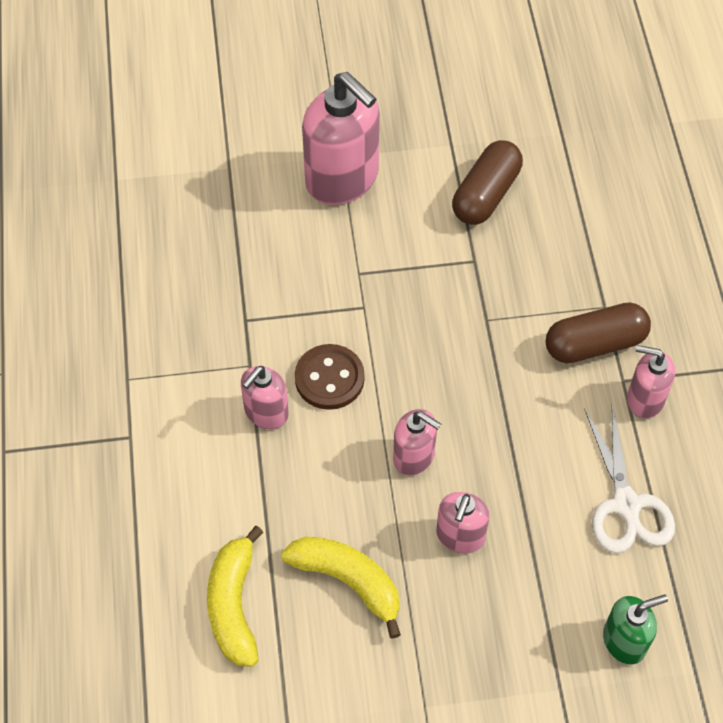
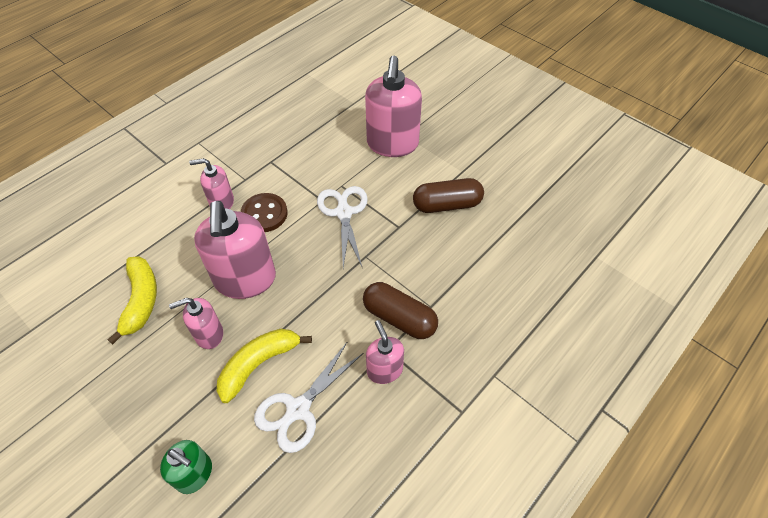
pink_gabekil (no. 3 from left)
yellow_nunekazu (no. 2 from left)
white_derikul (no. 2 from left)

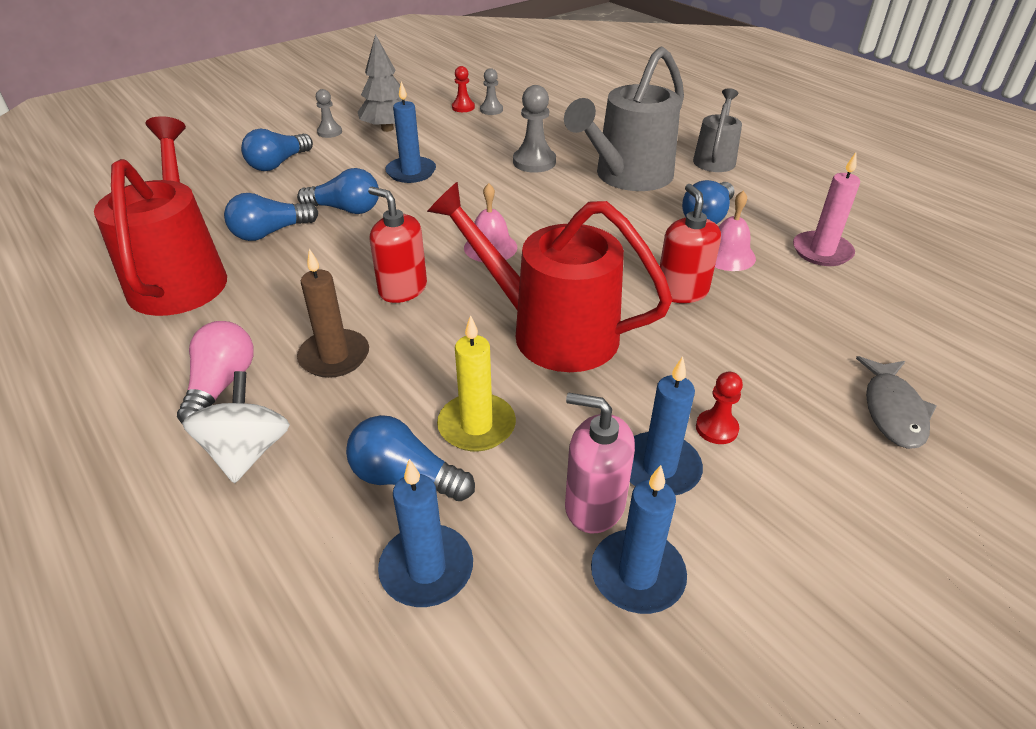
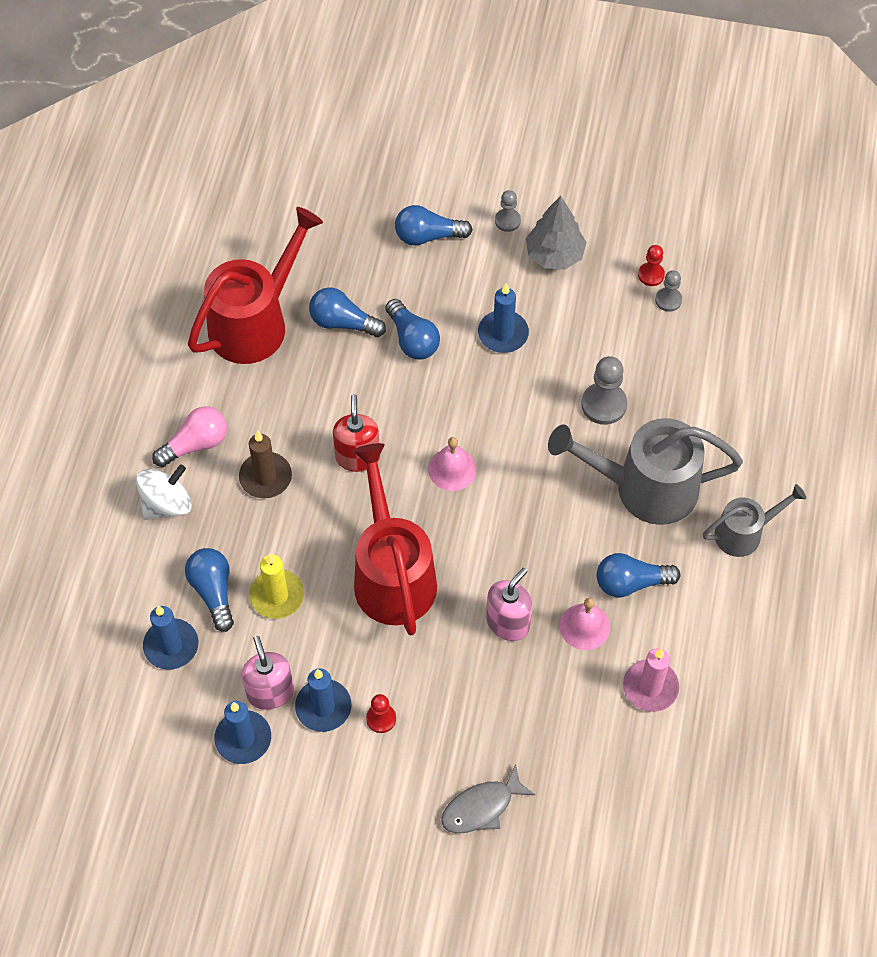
pink_gabekil (no. 2 from left)

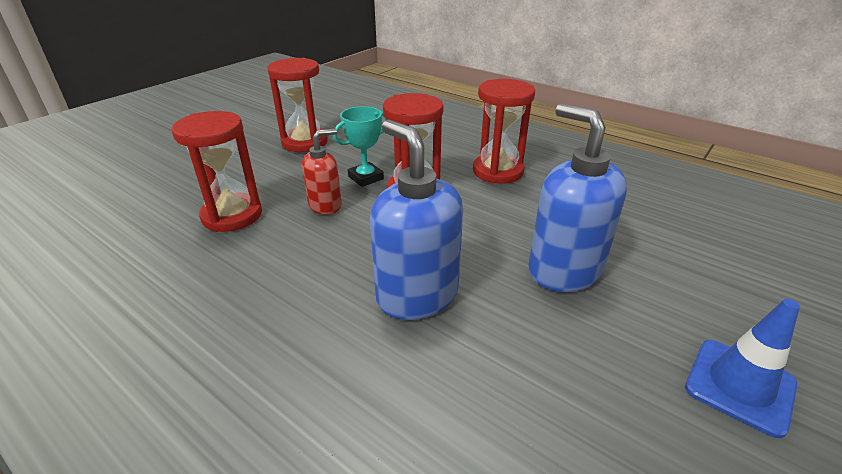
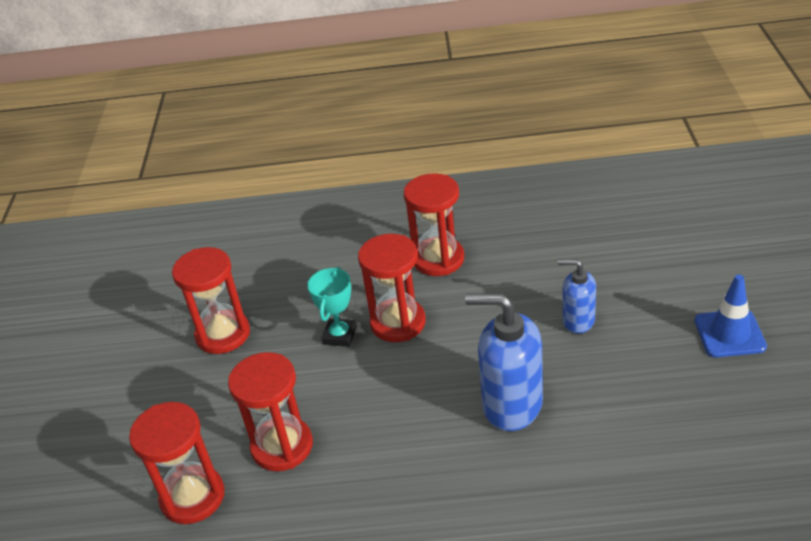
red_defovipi (no. 1 from left)
blue_gabekil (no. 2 from left)
red_gabekil

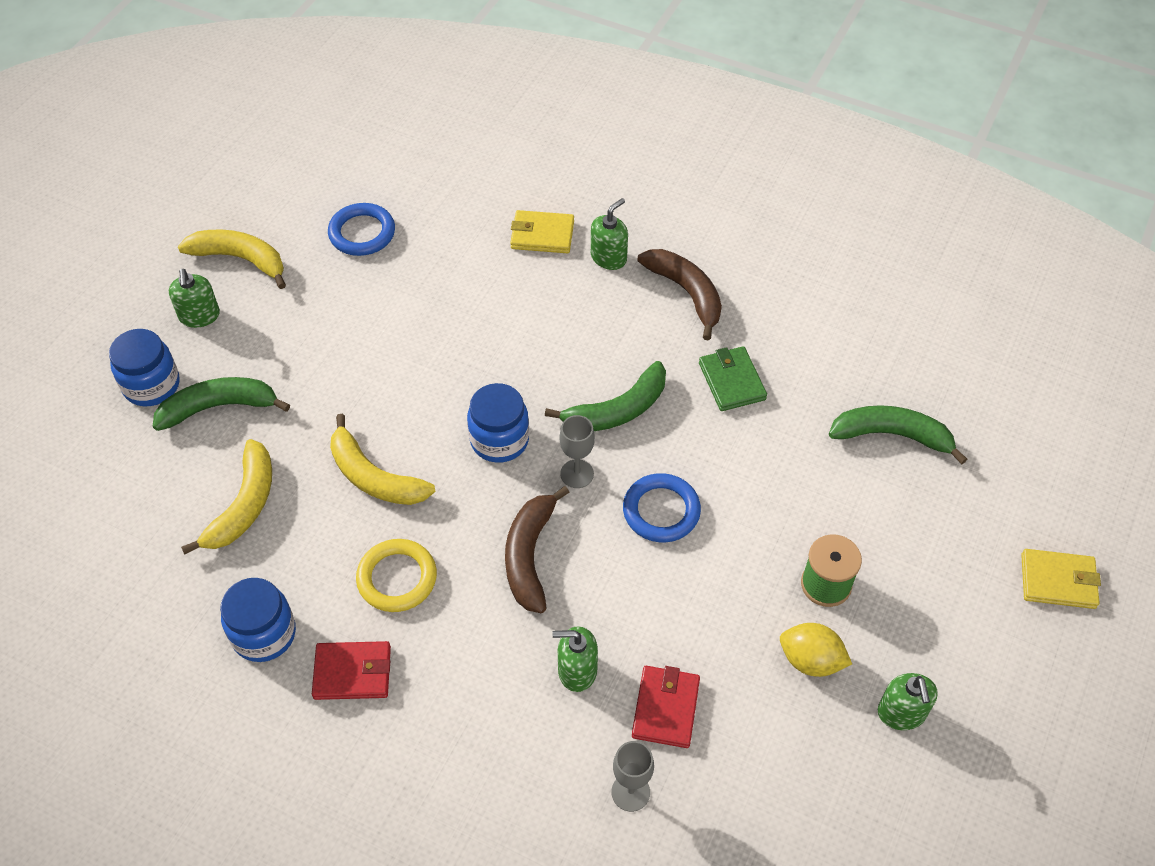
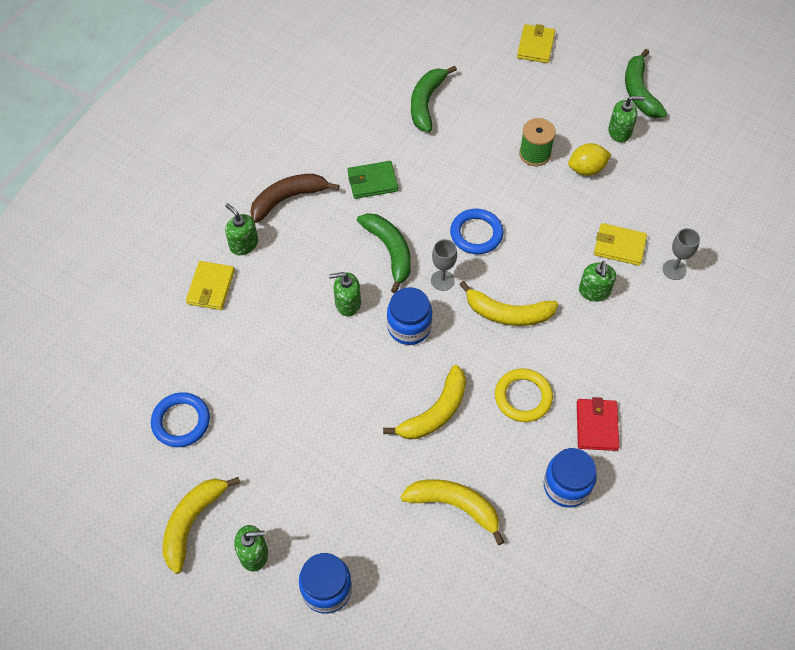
green_gabekil (no. 3 from left)
yellow_nunekazu (no. 4 from left)
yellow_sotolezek
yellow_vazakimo (no. 3 from left)
green_nunekazu (no. 3 from left)

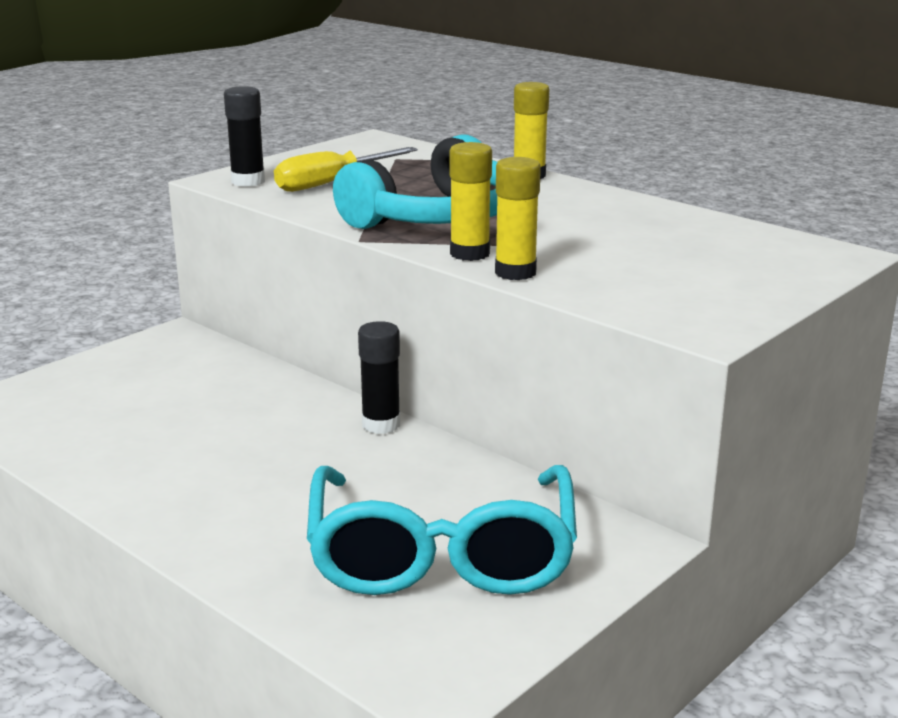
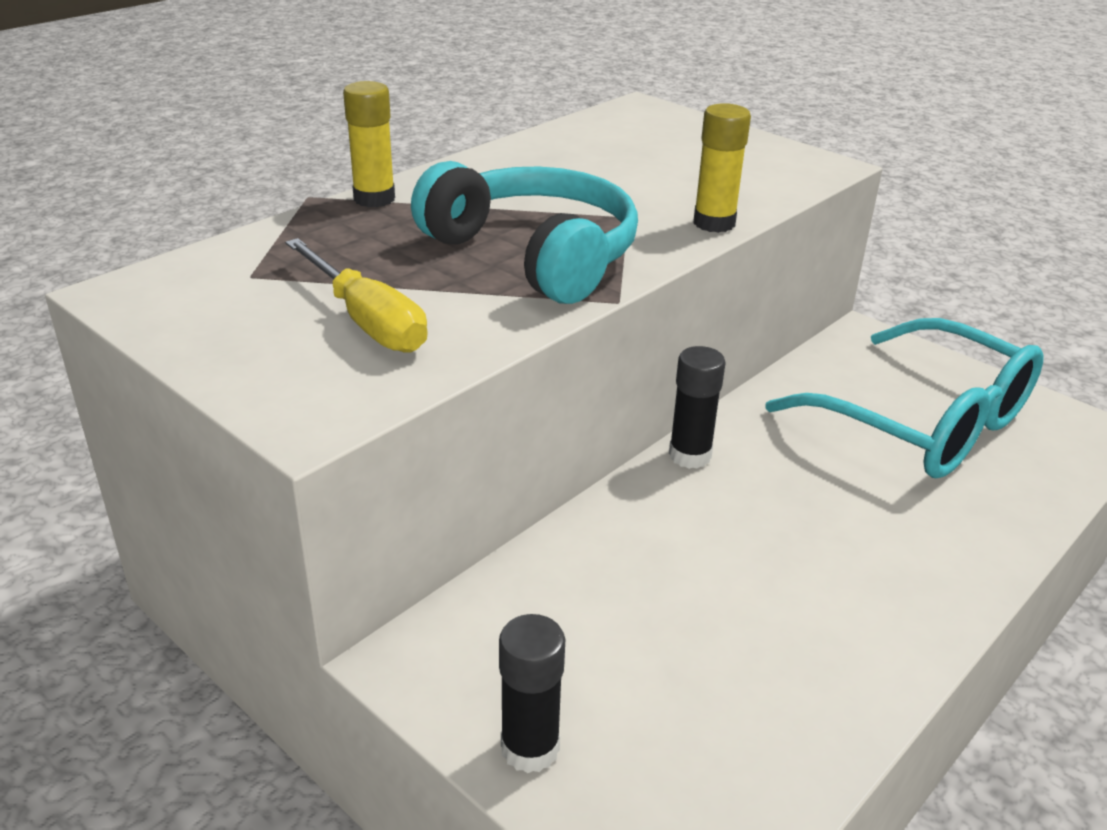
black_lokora (no. 1 from left)
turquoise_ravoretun
yellow_lokora (no. 1 from left in the first image)

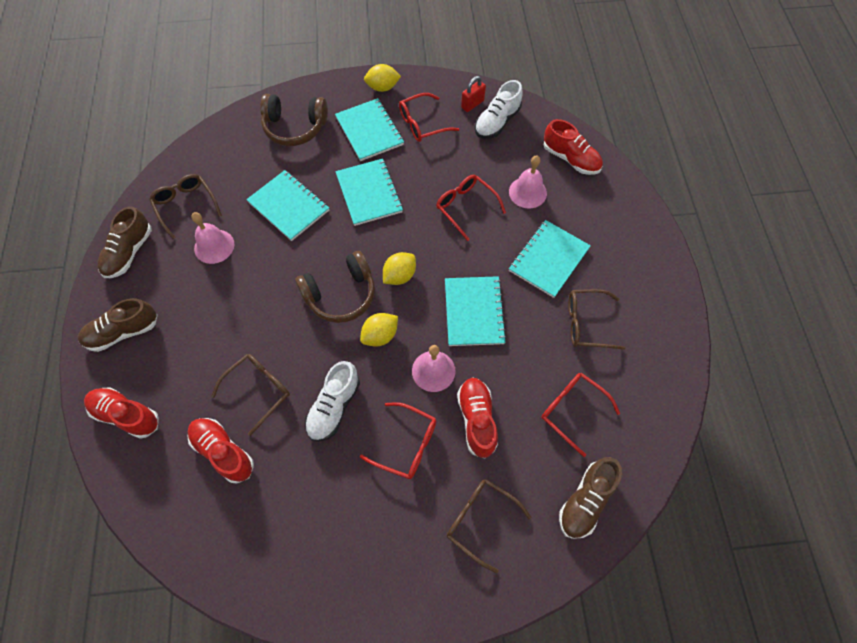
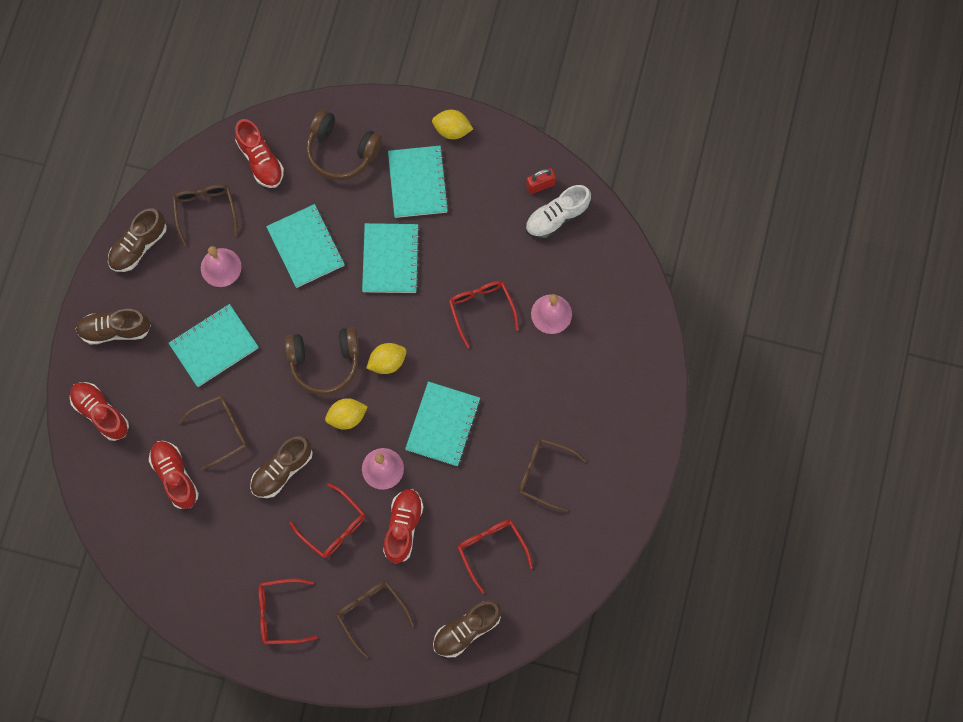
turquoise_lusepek (no. 1 from left)
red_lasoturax (no. 3 from left)
brown_lasoturax (no. 3 from left)
red_ravoretun (no. 1 from left)

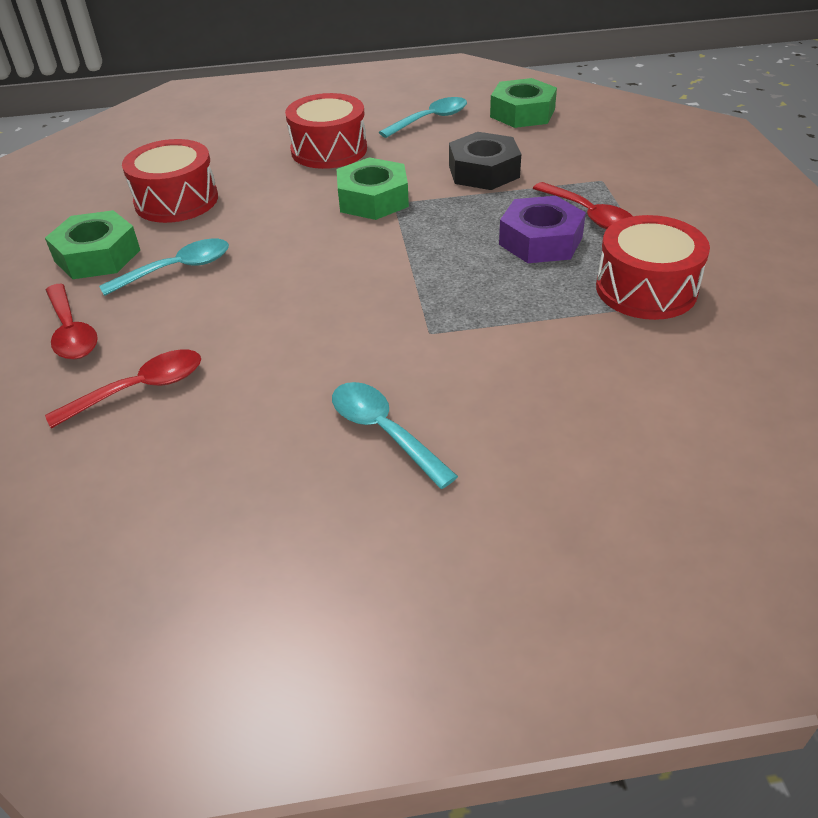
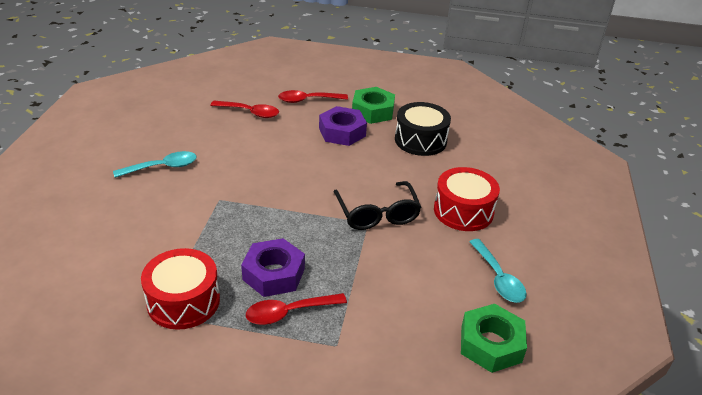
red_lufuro (no. 1 from left)
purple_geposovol (no. 2 from left)
black_ravoretun
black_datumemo
black_geposovol

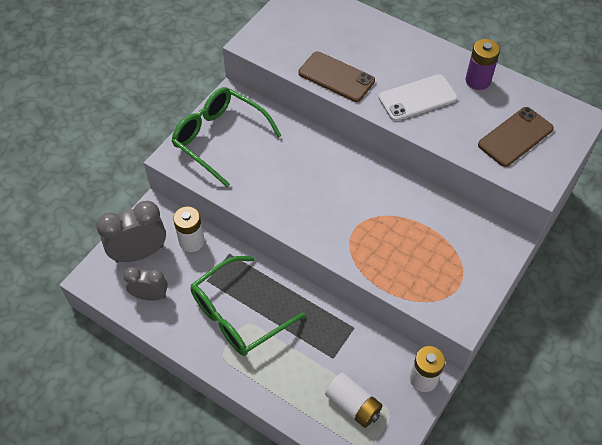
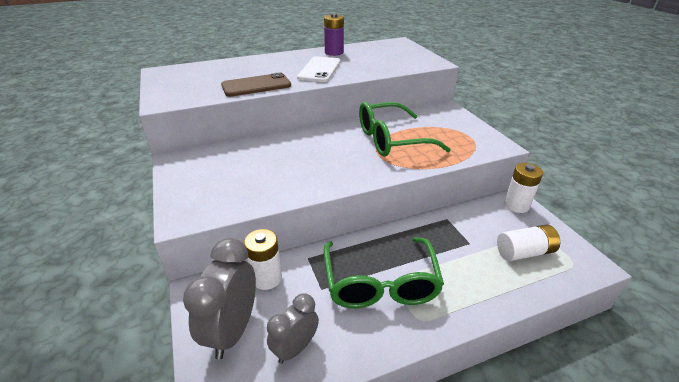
green_ravoretun (no. 2 from left)
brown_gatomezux (no. 2 from left in the first image)

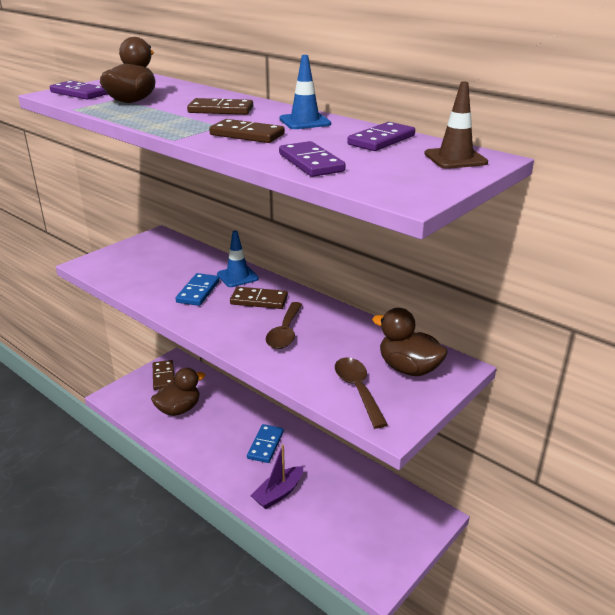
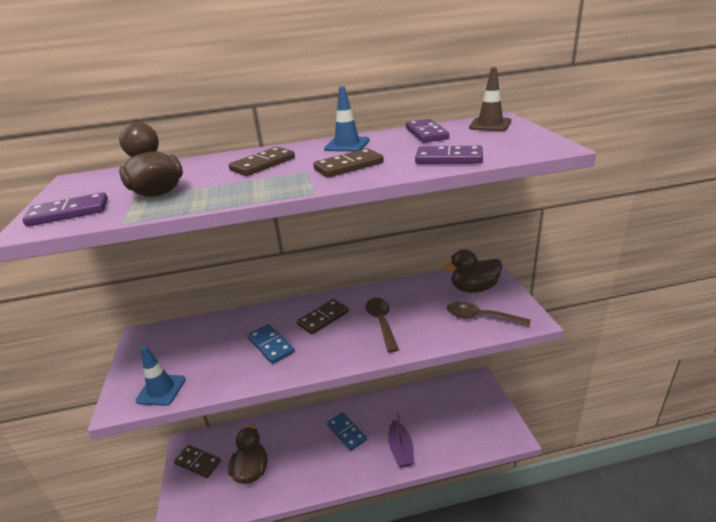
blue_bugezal (no. 1 from left)
brown_lufuro (no. 1 from left)

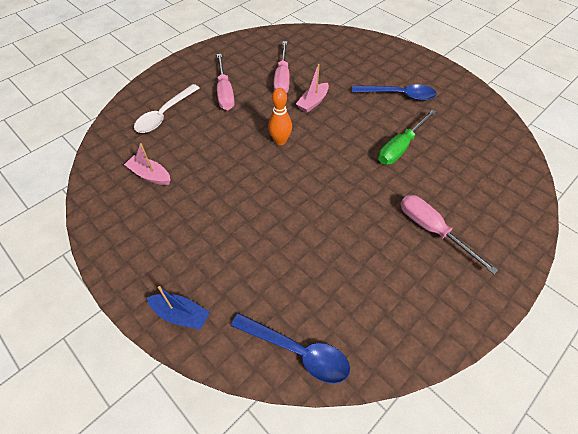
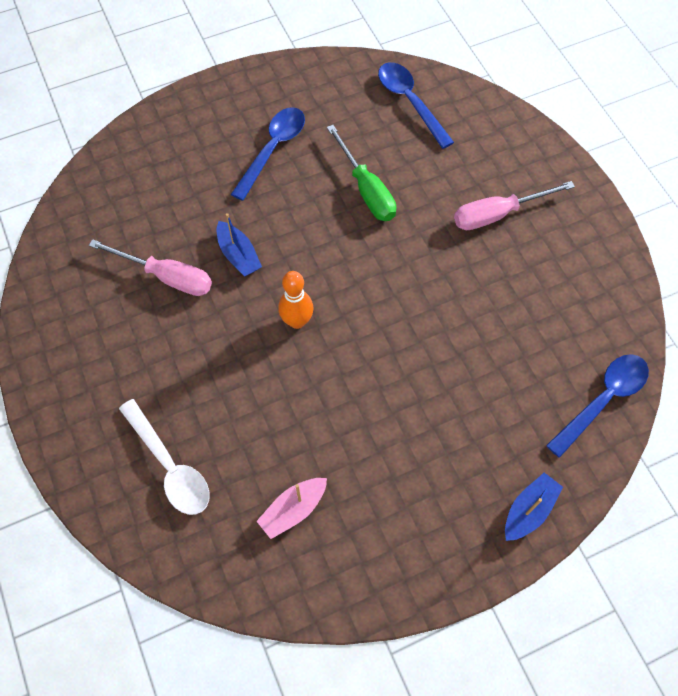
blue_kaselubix (no. 1 from left)
blue_lufuro (no. 2 from left)
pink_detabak (no. 1 from left in the first image)

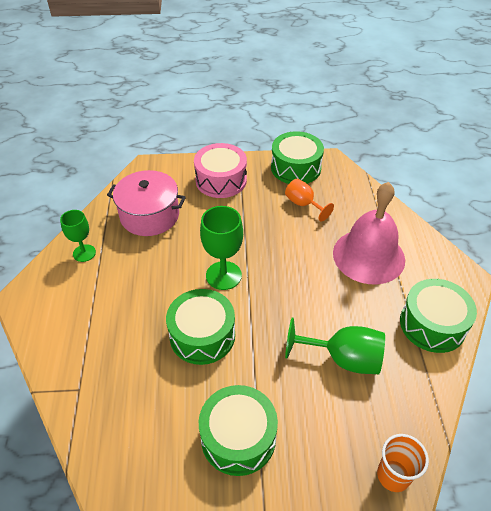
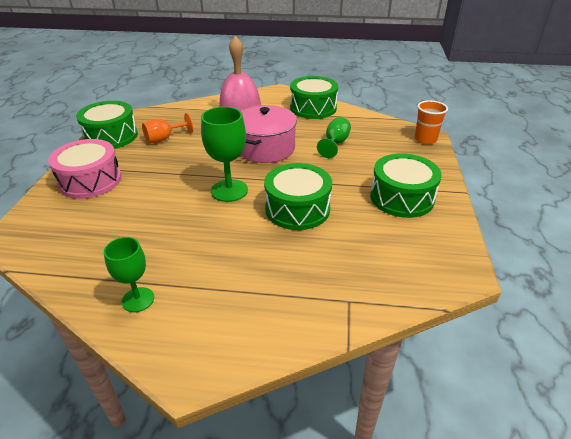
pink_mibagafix
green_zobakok (no. 3 from left)

